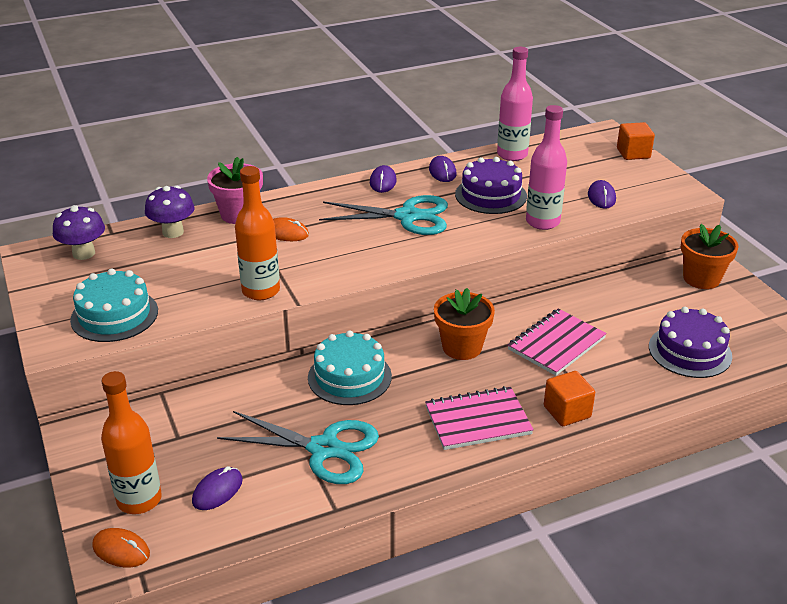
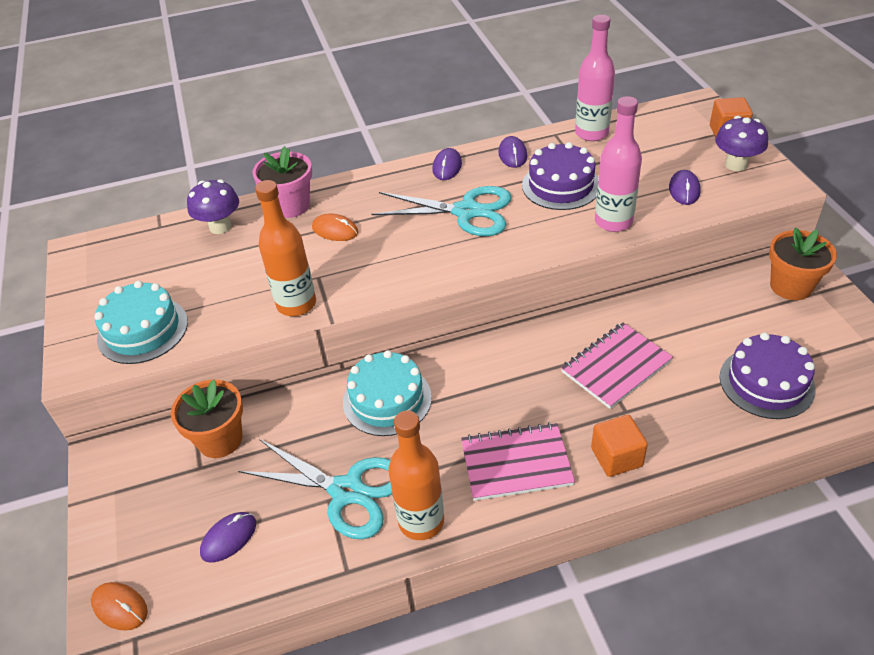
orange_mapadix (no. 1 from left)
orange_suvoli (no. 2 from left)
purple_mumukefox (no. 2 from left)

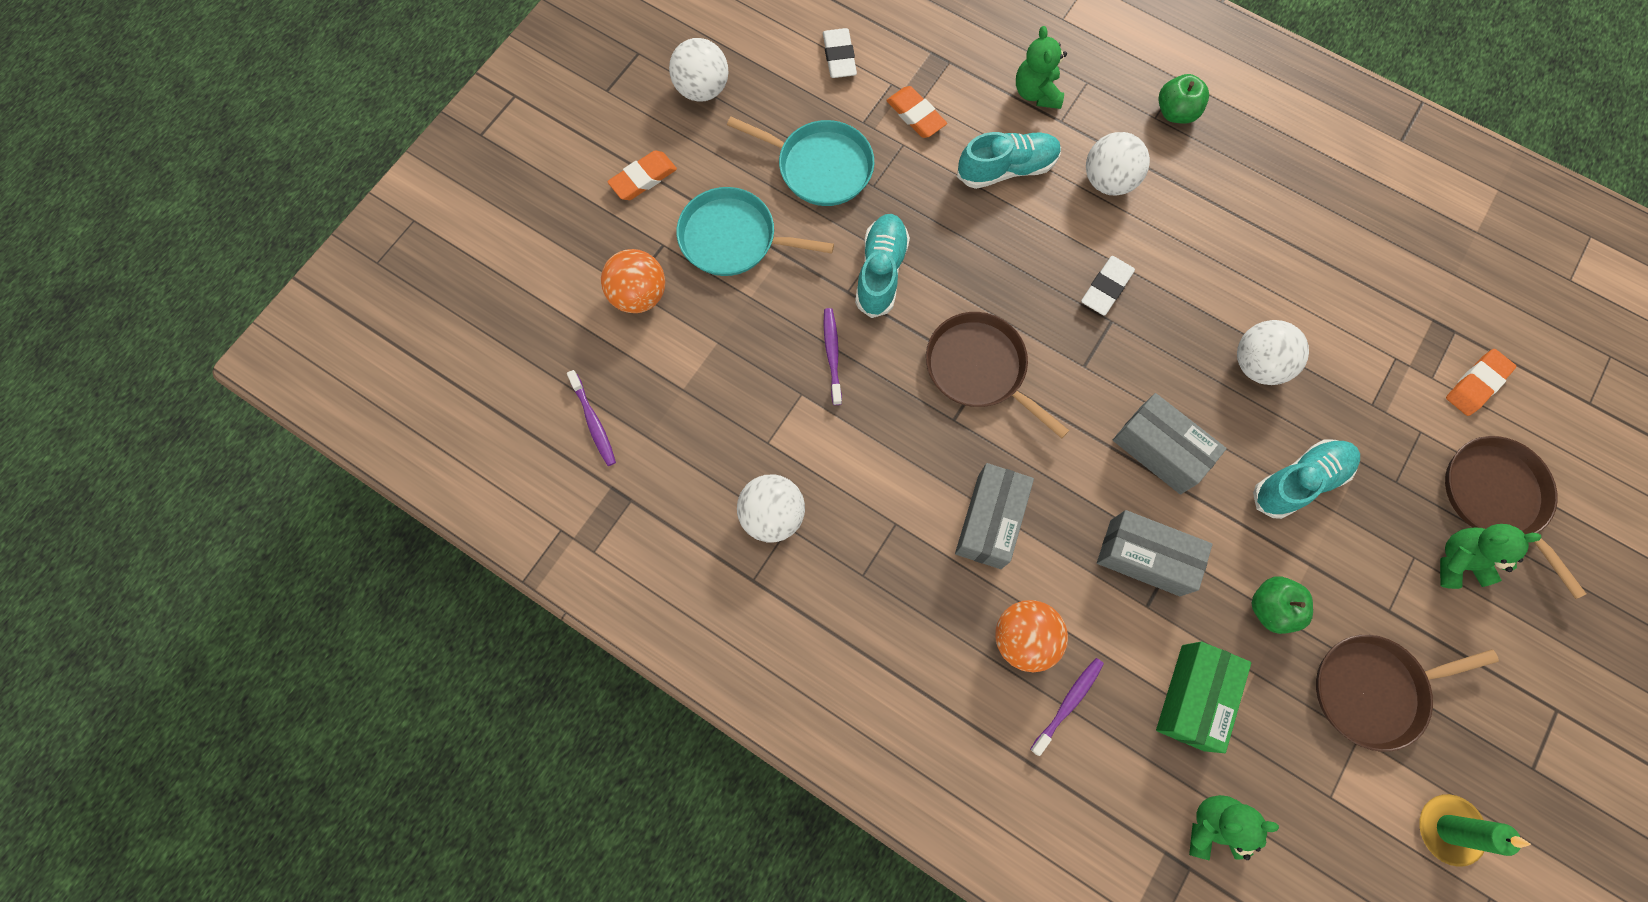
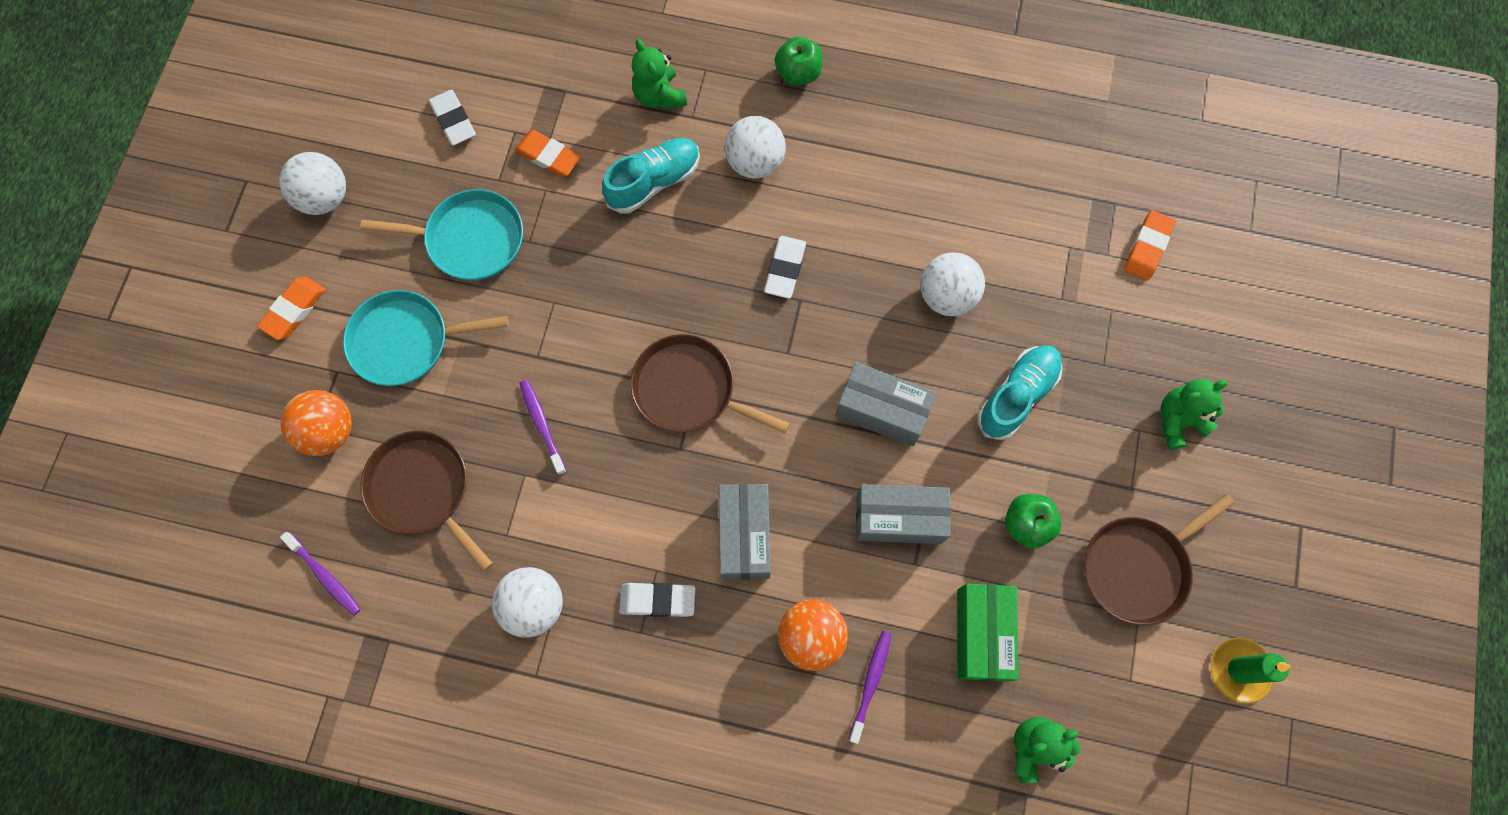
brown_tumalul (no. 1 from left)
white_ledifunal (no. 2 from left)
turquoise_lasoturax (no. 1 from left in the first image)

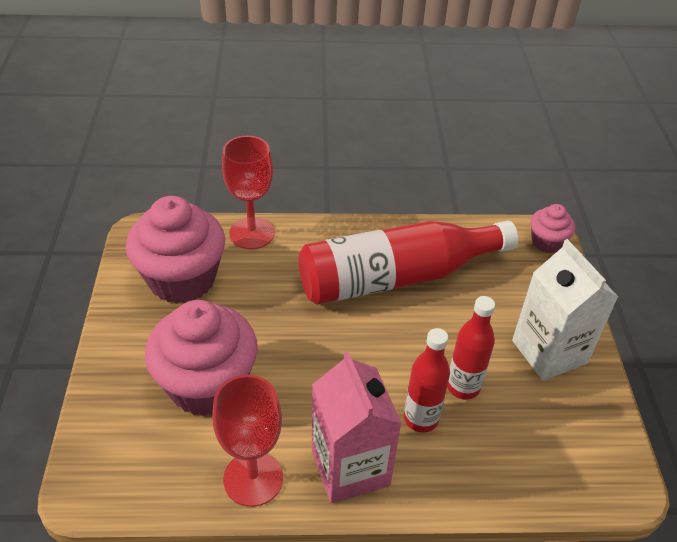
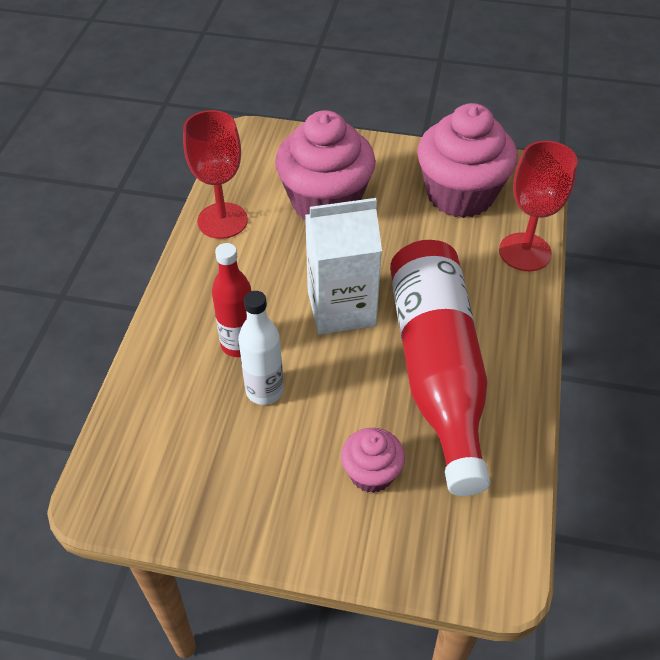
white_suvoli
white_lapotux
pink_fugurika (no. 2 from left)
pink_lapotux

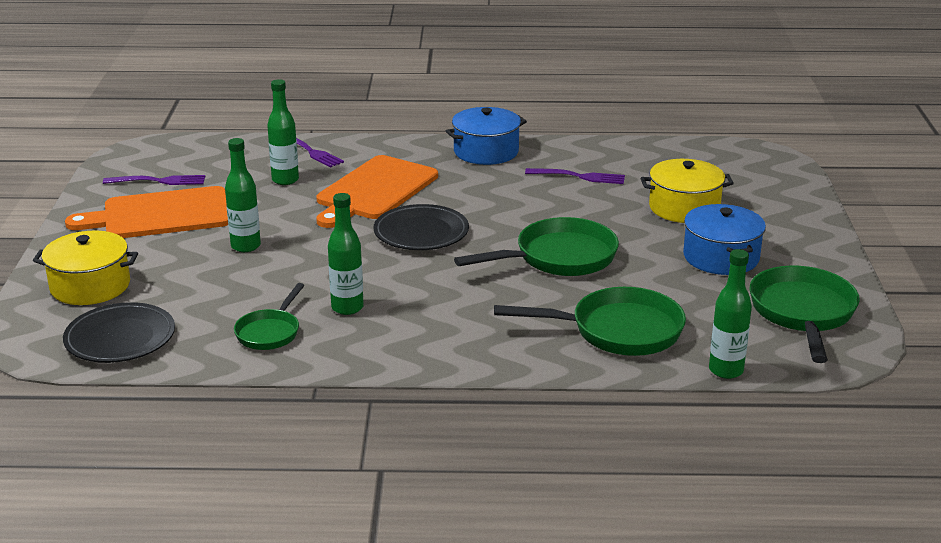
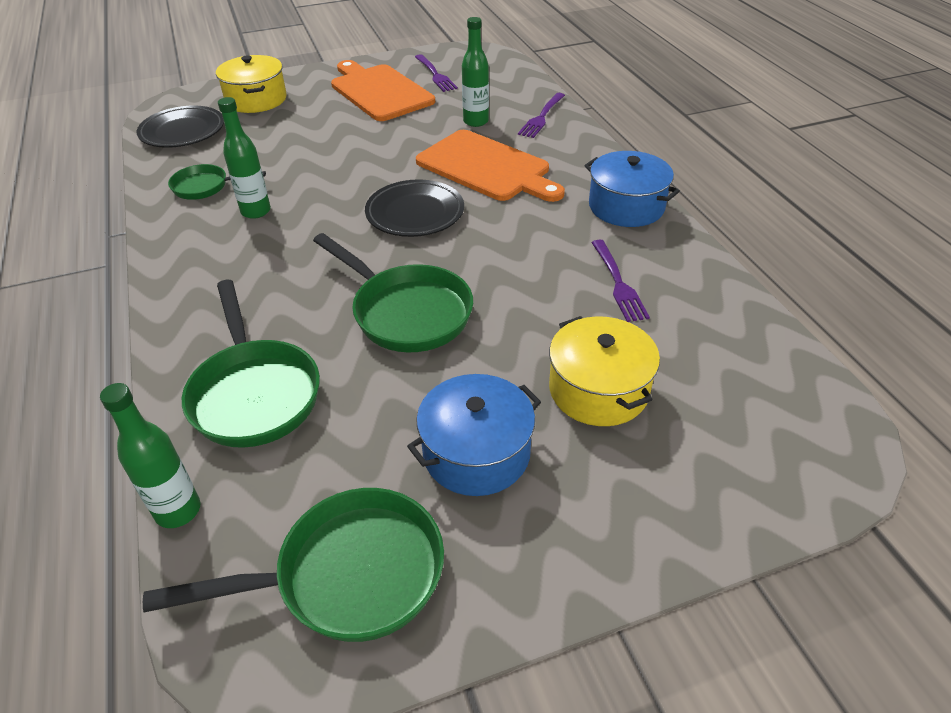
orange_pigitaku (no. 2 from left)
green_suvoli (no. 1 from left in the first image)

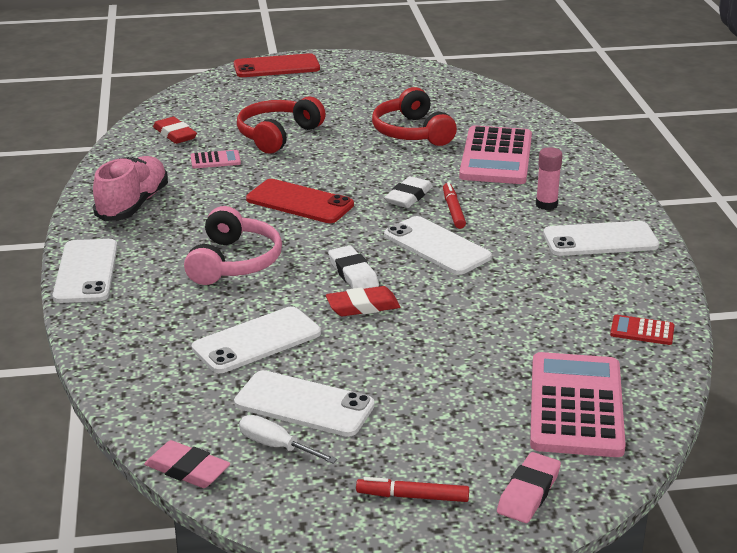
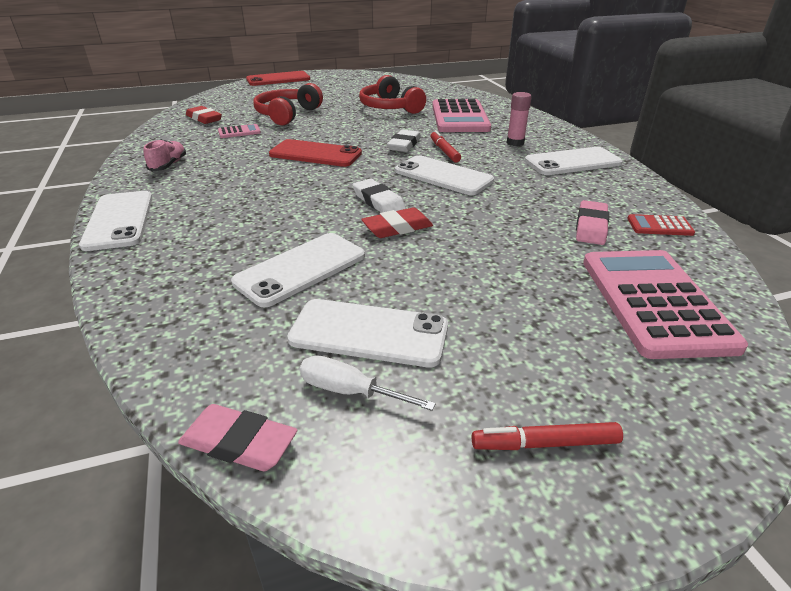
pink_lasoturax
pink_ledifunal (no. 2 from left)
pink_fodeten

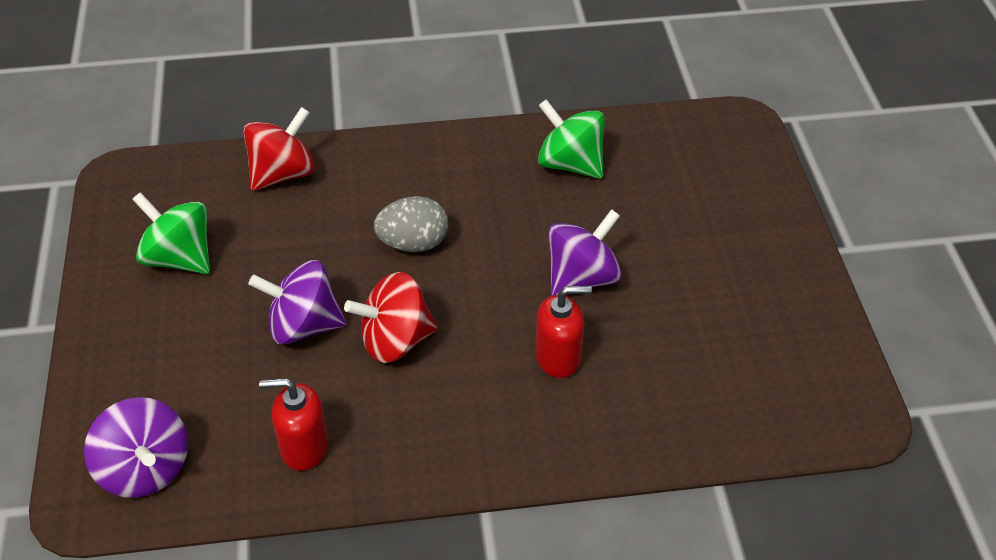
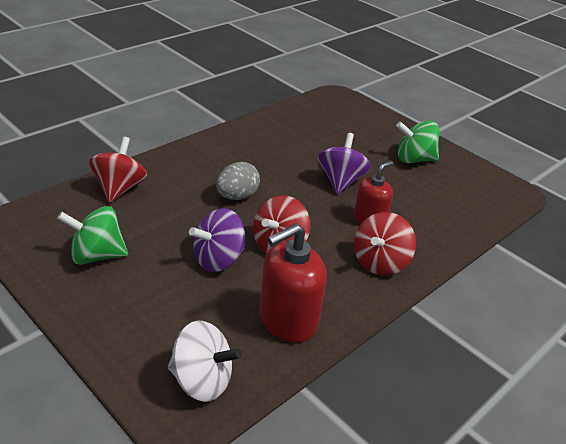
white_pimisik
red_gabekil (no. 1 from left)
red_pimisik (no. 3 from left)
green_pimisik (no. 2 from left)

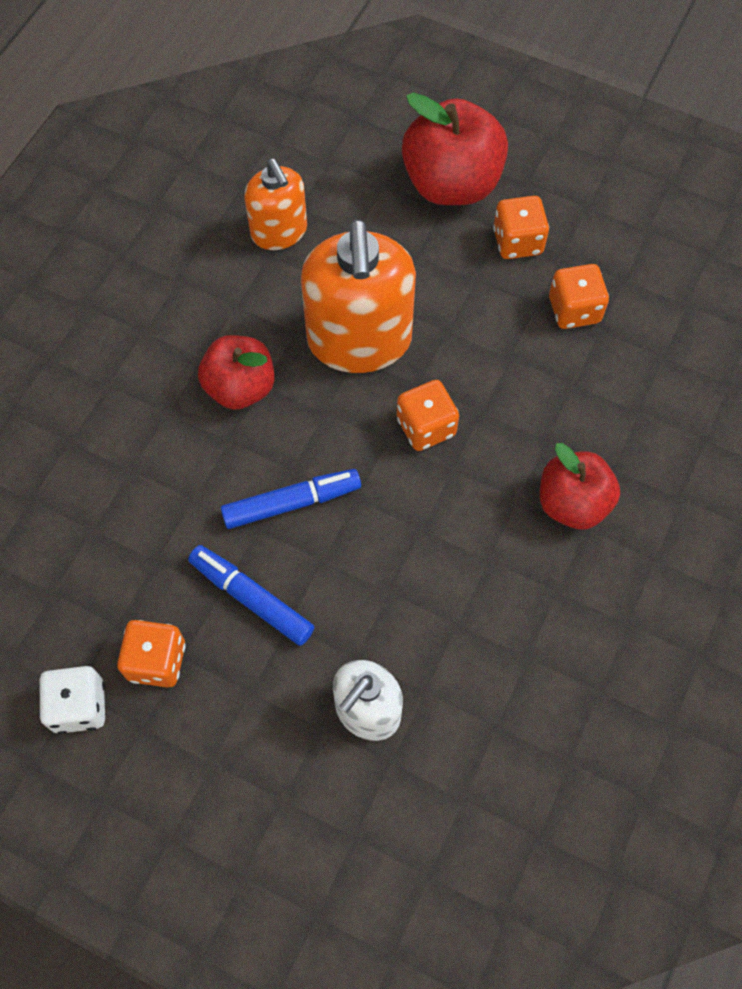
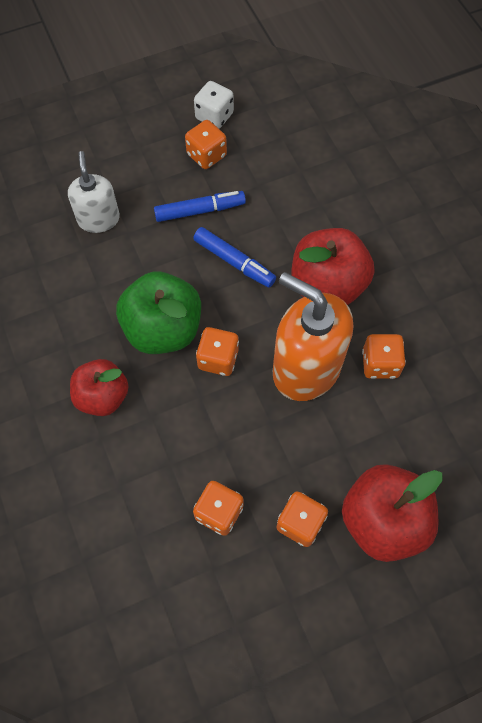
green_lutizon
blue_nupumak (no. 2 from left)
red_lutizon (no. 2 from left)
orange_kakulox (no. 5 from left)
orange_gabekil (no. 1 from left in the first image)

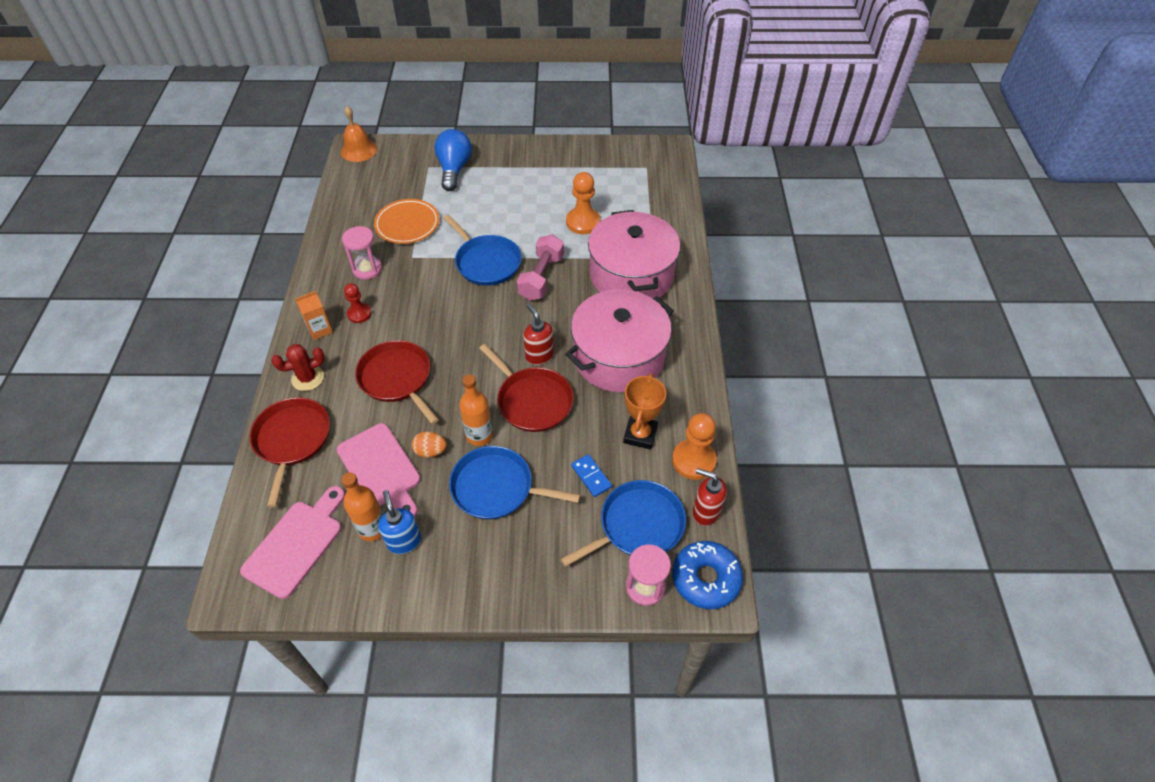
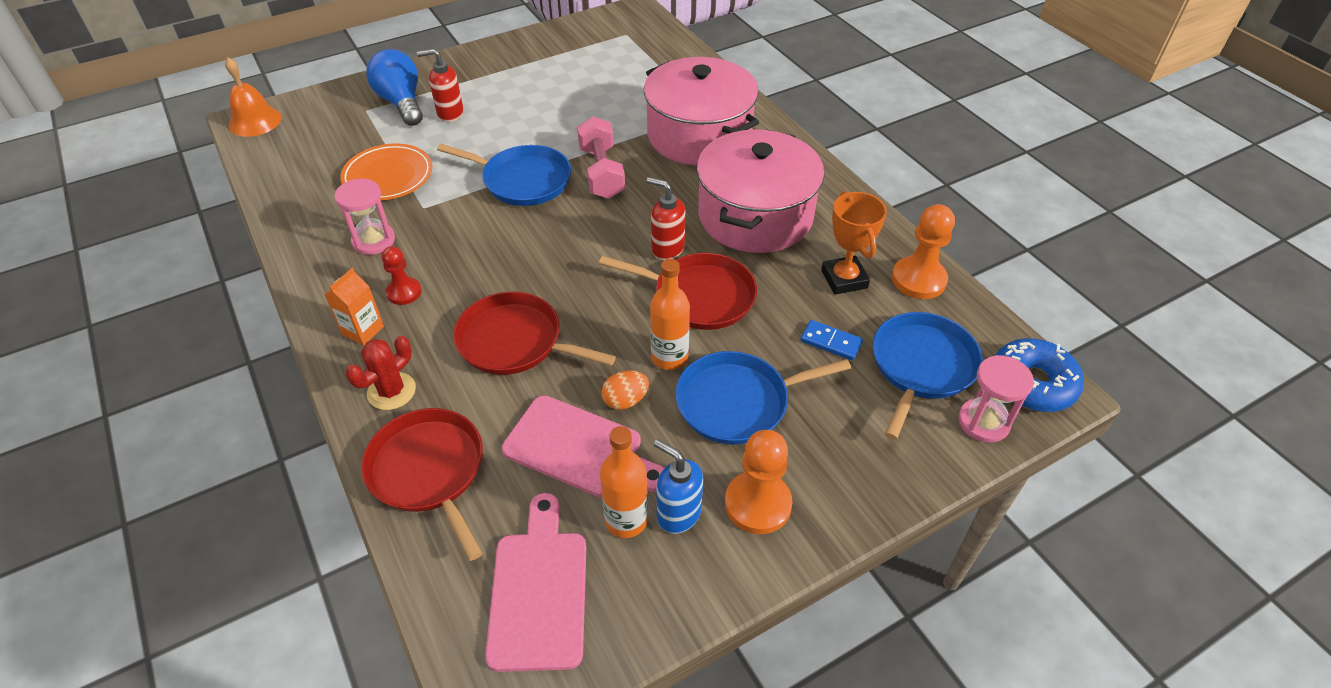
red_gabekil (no. 1 from left)
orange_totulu (no. 1 from left)

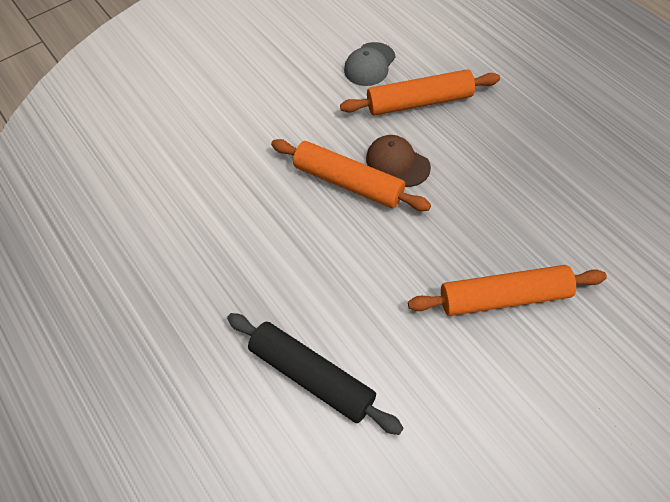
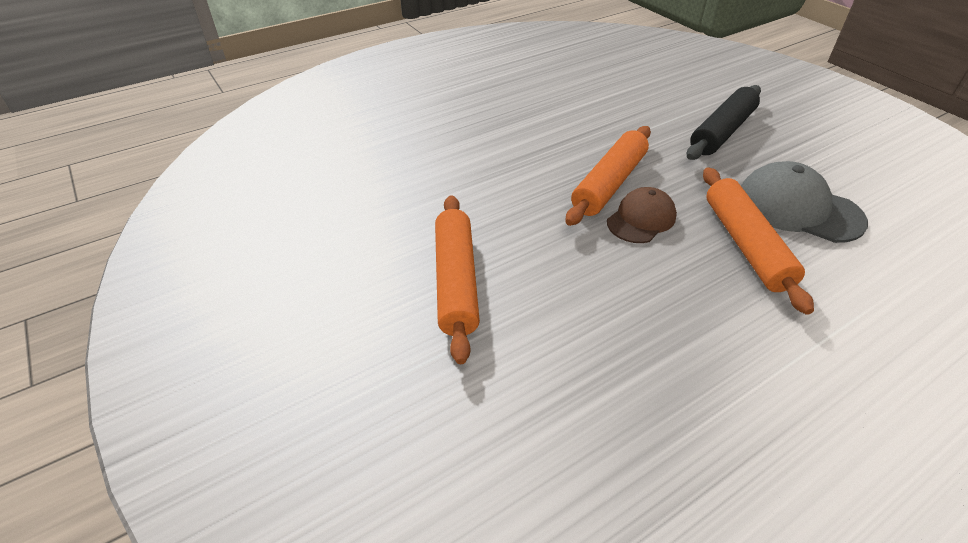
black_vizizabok
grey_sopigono

